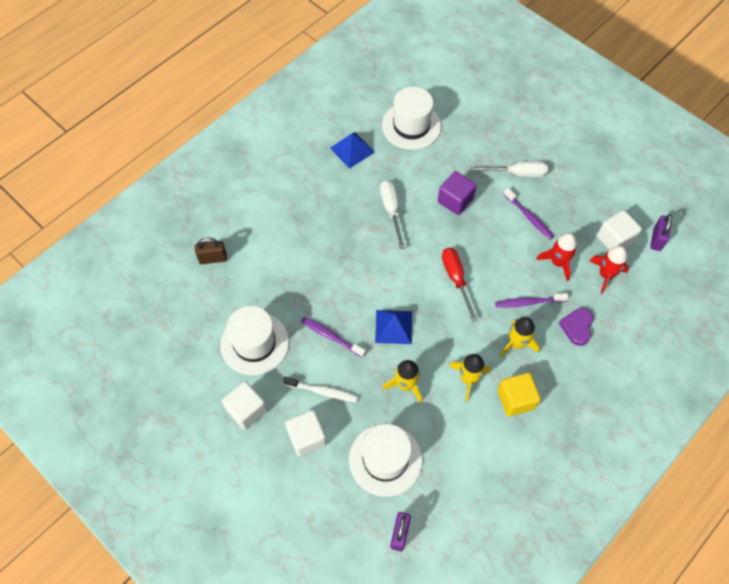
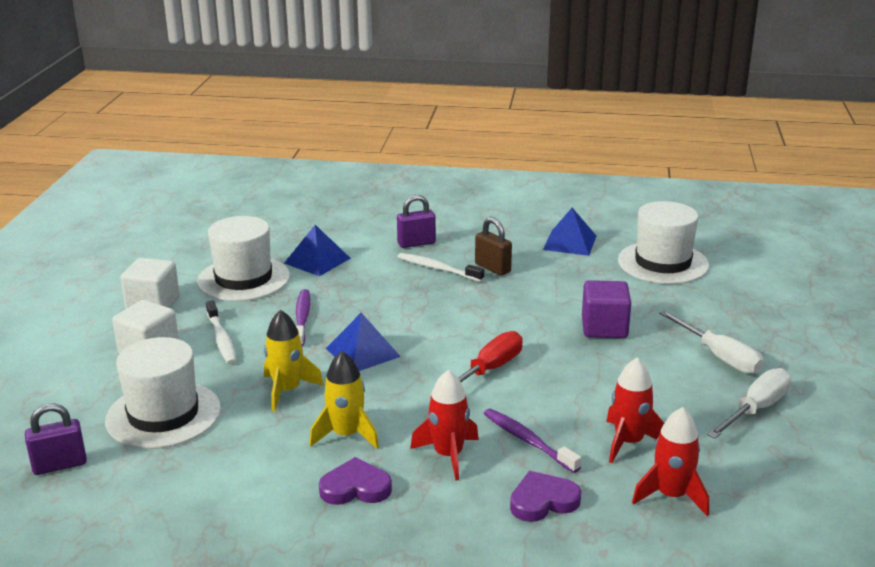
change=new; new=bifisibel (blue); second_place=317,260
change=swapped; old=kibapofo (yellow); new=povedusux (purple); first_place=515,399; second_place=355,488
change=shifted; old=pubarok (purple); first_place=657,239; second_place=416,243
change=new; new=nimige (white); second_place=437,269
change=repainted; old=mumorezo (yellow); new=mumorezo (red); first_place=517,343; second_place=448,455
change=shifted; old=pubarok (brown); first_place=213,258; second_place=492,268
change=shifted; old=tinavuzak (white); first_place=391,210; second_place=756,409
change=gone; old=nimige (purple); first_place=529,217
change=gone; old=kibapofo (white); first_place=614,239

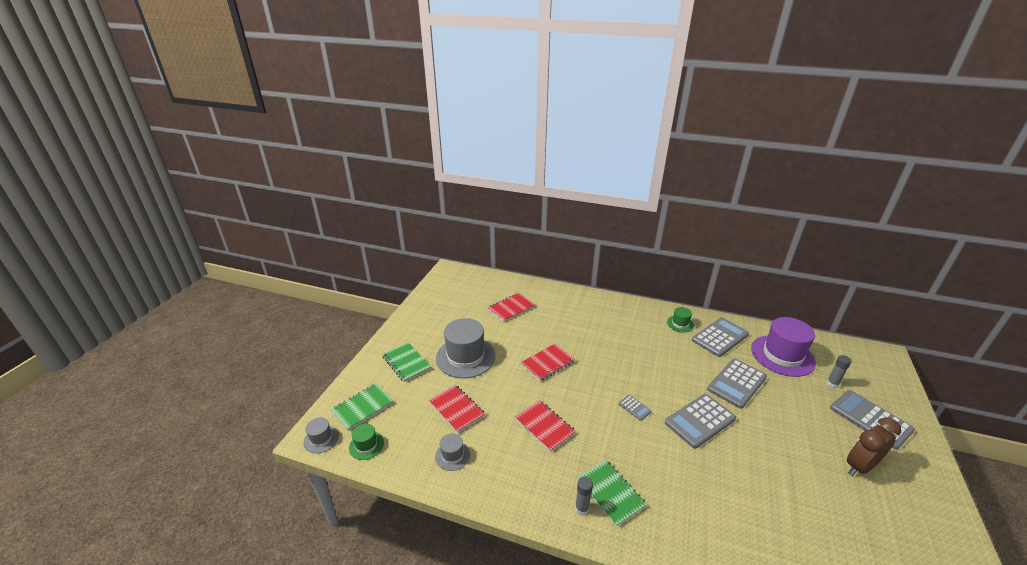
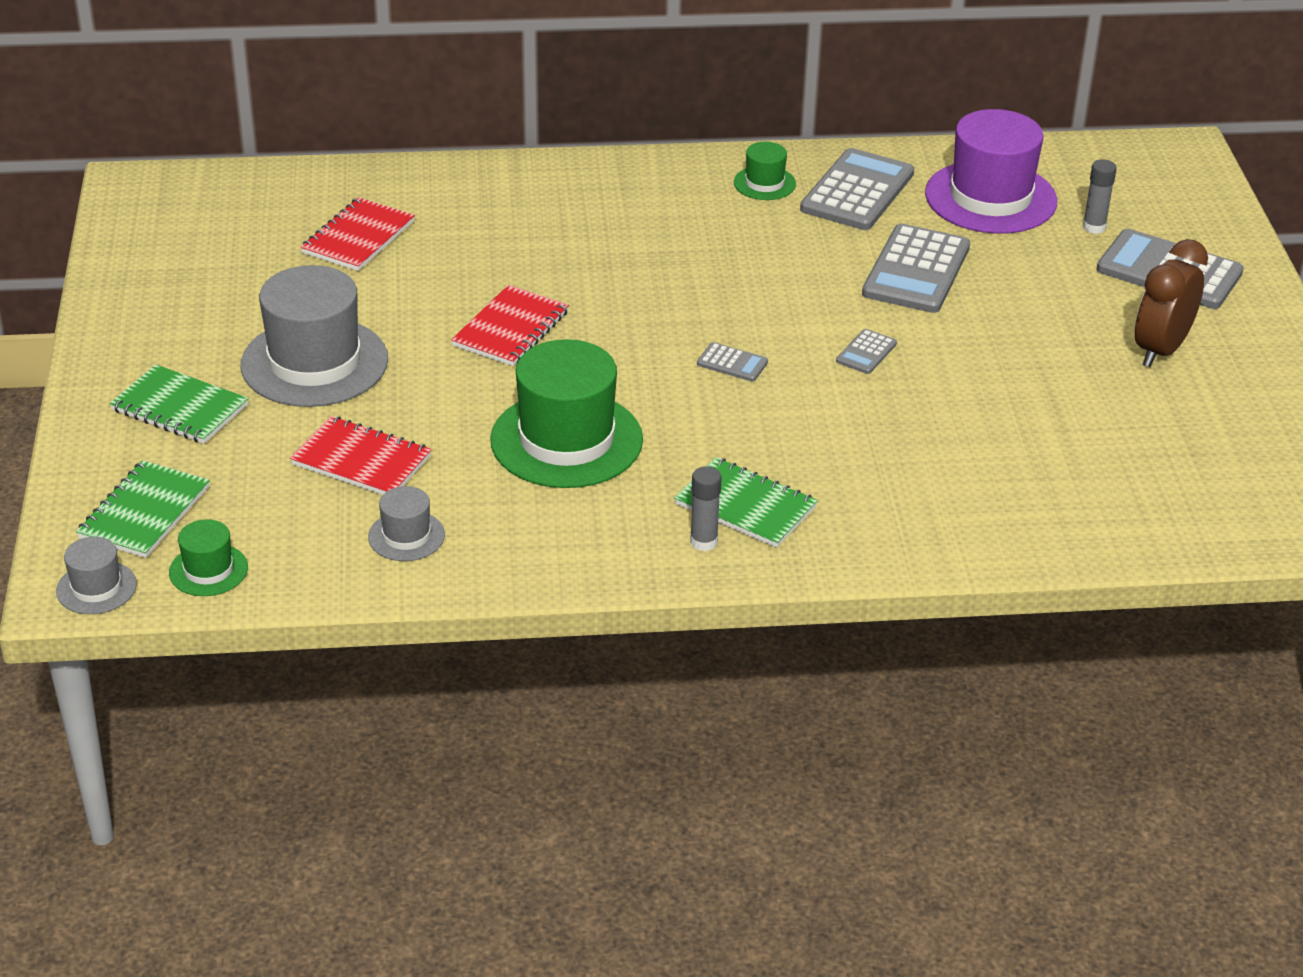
change=swapped; old=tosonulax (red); new=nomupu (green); first_place=544,426; second_place=566,440
change=scaled; old=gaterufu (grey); first_place=700,421; second_place=866,352; factor=0.46

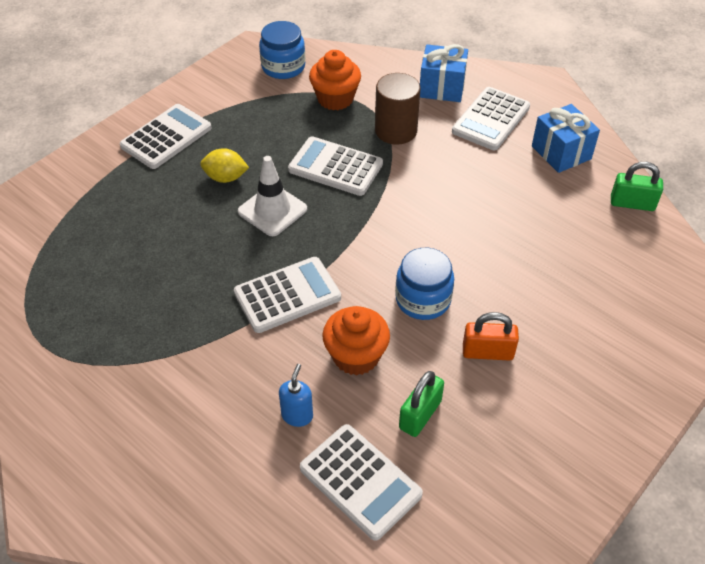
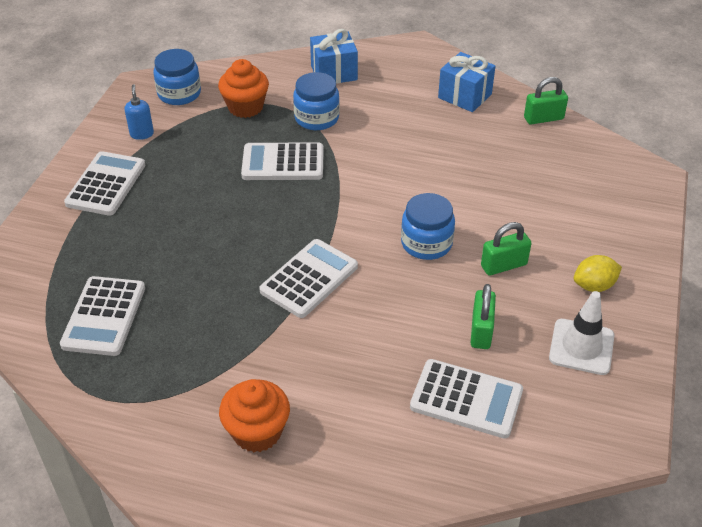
change=shifted; old=gaterufu (white); first_place=490,119; second_place=104,316
change=shifted; old=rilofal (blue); first_place=297,415; second_place=142,134
change=shifted; old=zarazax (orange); first_place=356,356; second_place=257,432
change=swapped; old=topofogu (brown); new=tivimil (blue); first_place=396,130; second_place=316,118
change=repainted; old=pubarok (orange); new=pubarok (green); first_place=487,352; second_place=503,265
change=shifted; old=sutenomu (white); first_place=272,210; second_place=581,347
change=shifted; old=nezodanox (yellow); first_place=225,177; second_place=594,286

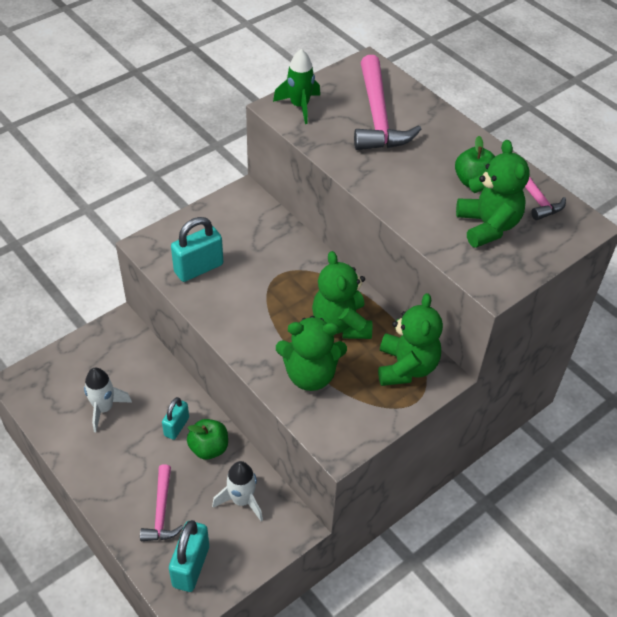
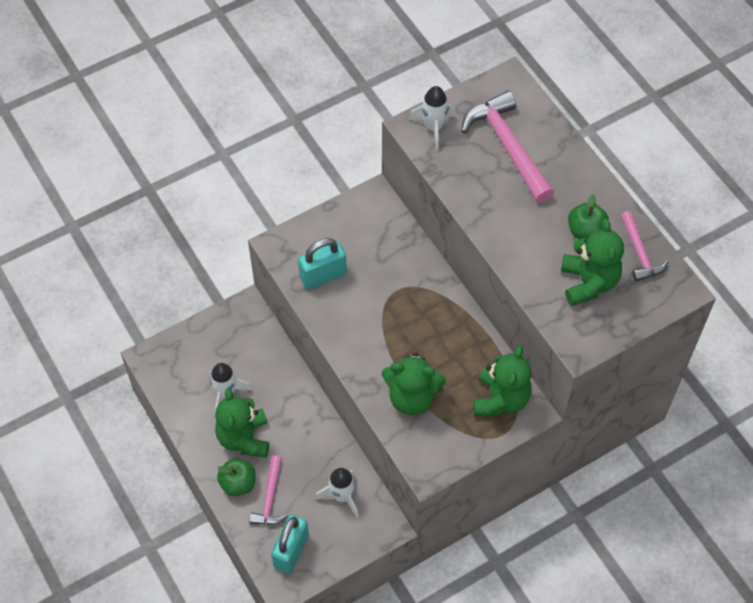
change=shifted; old=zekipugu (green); first_place=341,324; second_place=244,438
change=shifted; old=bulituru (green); first_place=209,448; second_place=238,483
change=repainted; old=mumorezo (green); new=mumorezo (white); first_place=299,106; second_place=433,127
change=rotated; old=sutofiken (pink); first_place=378,116; second_place=508,147; degrees=150
change=gone; old=pubarok (turquoise); first_place=176,426

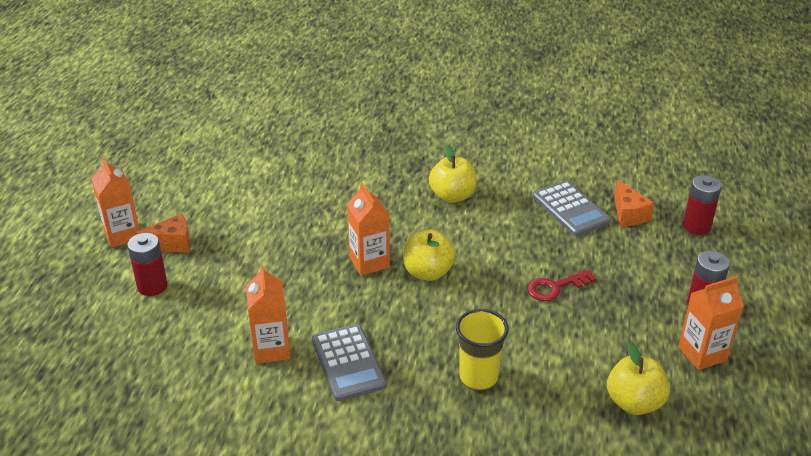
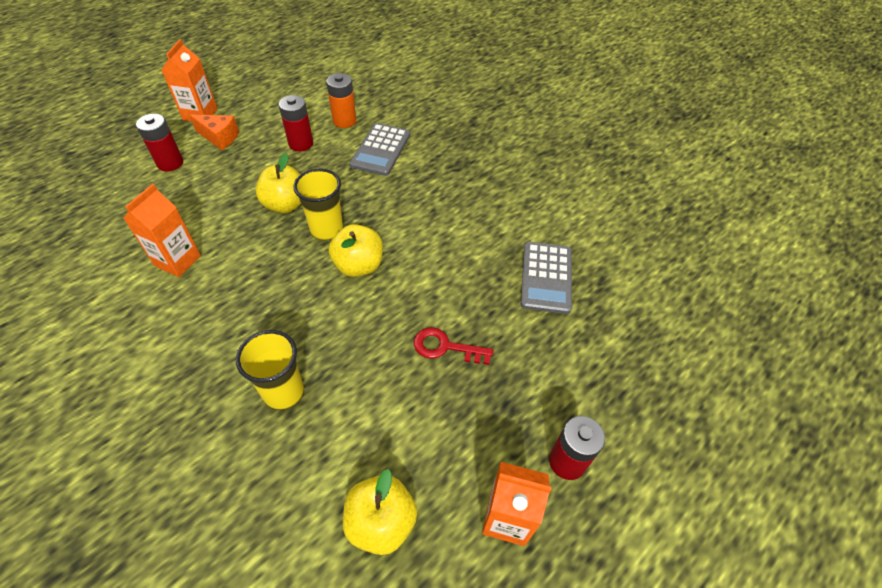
change=shifted; old=bulituru (yellow); first_place=452,196; second_place=286,204
change=shifted; old=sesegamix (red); first_place=696,226; second_place=301,143
change=swapped; old=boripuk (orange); new=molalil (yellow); first_place=369,262; second_place=326,229
change=new; new=sesegamix (orange); second_place=344,121
change=shifted; old=gaterufu (grey); first_place=348,362; second_place=380,150
change=gone; old=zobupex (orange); first_place=628,214

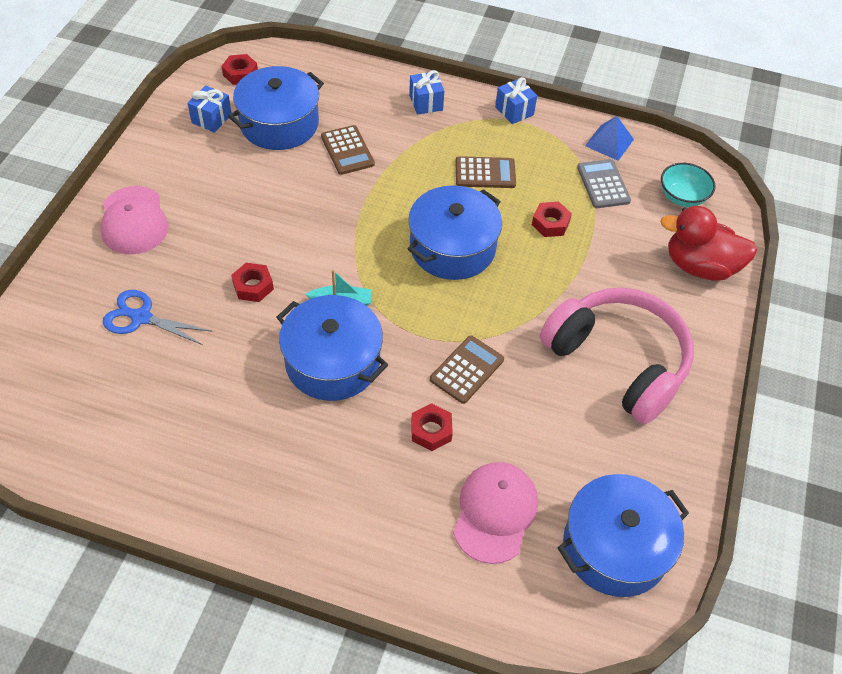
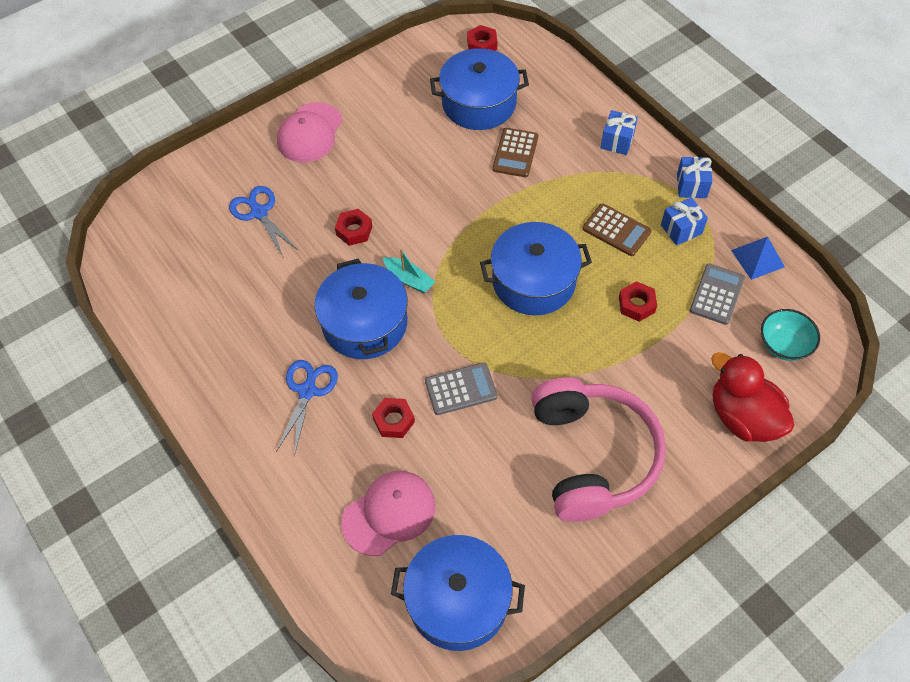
change=new; new=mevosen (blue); second_place=307,391
change=repainted; old=gaterufu (brown); new=gaterufu (grey); first_place=466,369; second_place=461,389
change=shifted; old=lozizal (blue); first_place=211,119; second_place=681,229

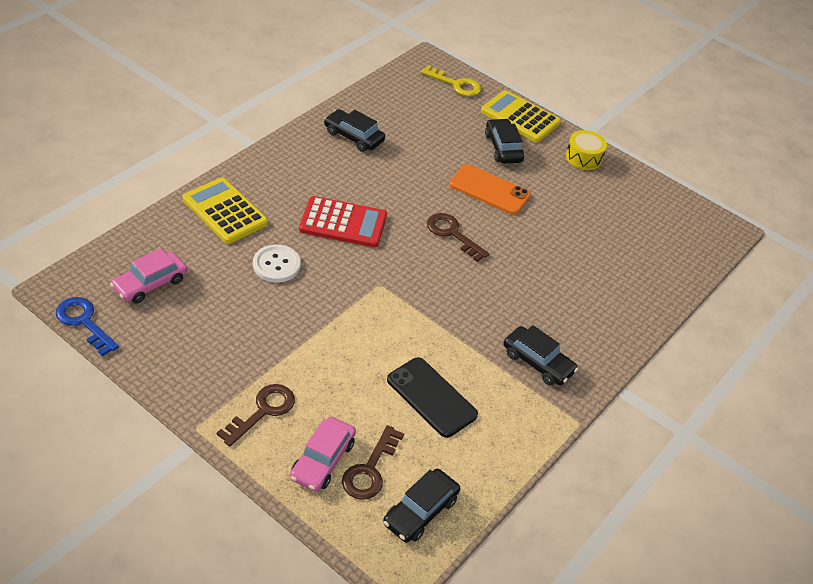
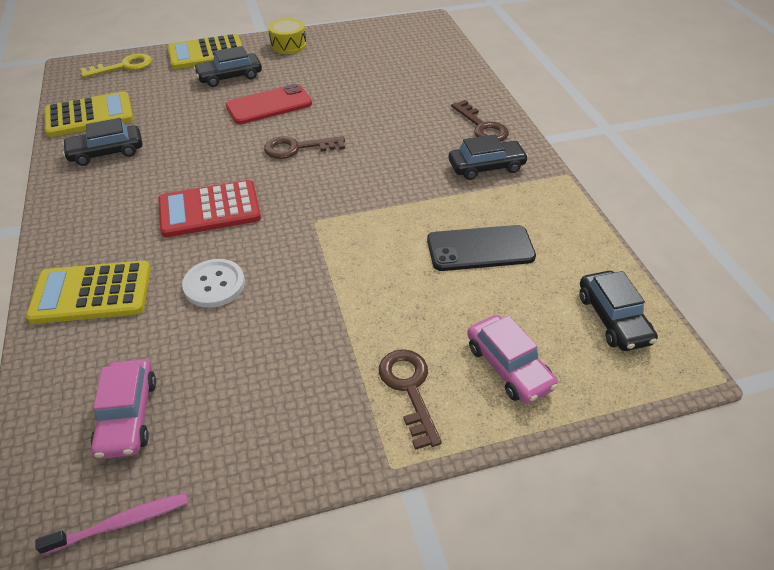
change=swapped; old=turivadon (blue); new=nimige (pink); first_place=84,322; second_place=121,523
change=new; new=gaterufu (yellow); second_place=89,116
change=rotated; old=gaterufu (red); first_place=343,223; second_place=209,210; degrees=-150
change=rotated; old=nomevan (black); first_place=503,148; second_place=229,76; degrees=-45
change=repainted; old=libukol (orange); new=libukol (red); first_place=489,190; second_place=269,105
change=shifted; old=turivadon (brown); first_place=370,470; second_place=482,126

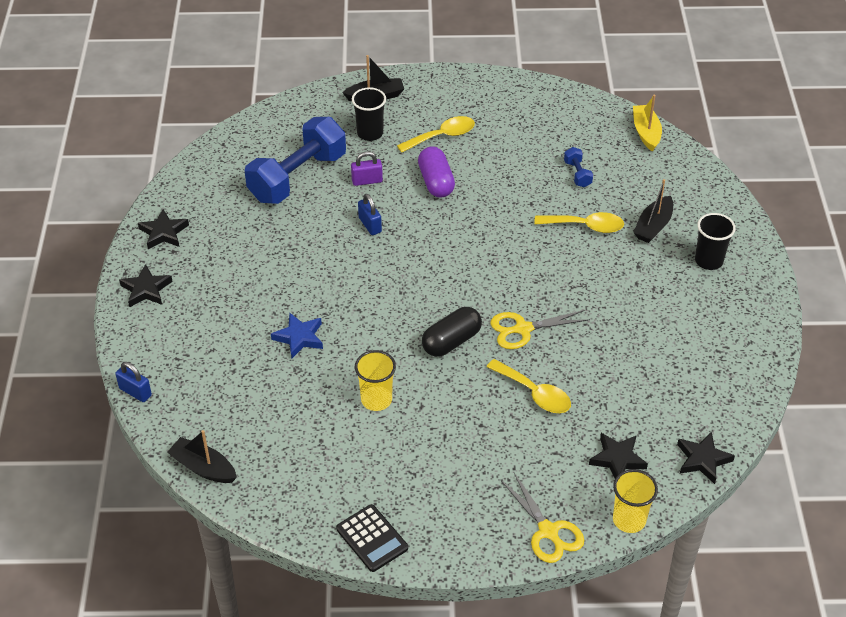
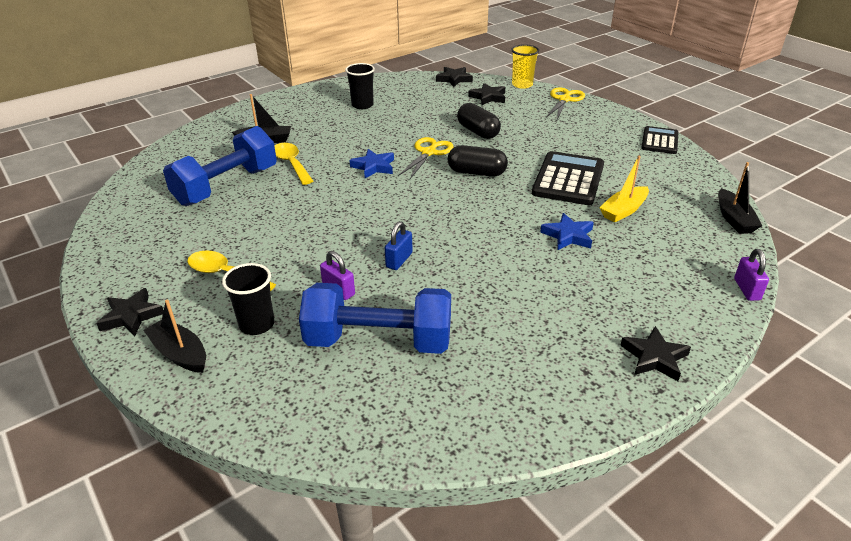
change=shifted; old=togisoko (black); first_place=164,233; second_place=131,316
change=scaled; old=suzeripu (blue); first_place=577,174; second_place=226,186; factor=2.46
change=shifted; old=molalil (black); first_place=708,261; second_place=362,105
change=new; new=togisoko (blue); second_place=374,167
change=rotated; old=mevosen (yellow); first_place=522,329; second_place=429,152; degrees=-105
change=swapped; old=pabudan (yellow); new=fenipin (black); first_place=534,393; second_place=478,132
change=swapped; old=molalil (yellow); new=gaterufu (black); first_place=376,400; second_place=568,179
change=shifted; old=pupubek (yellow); first_place=646,133; second_place=623,210
change=repainted; old=pubarok (blue); new=pubarok (purple); first_place=135,392; second_place=746,289
change=gone; old=fenipin (purple); first_place=436,182

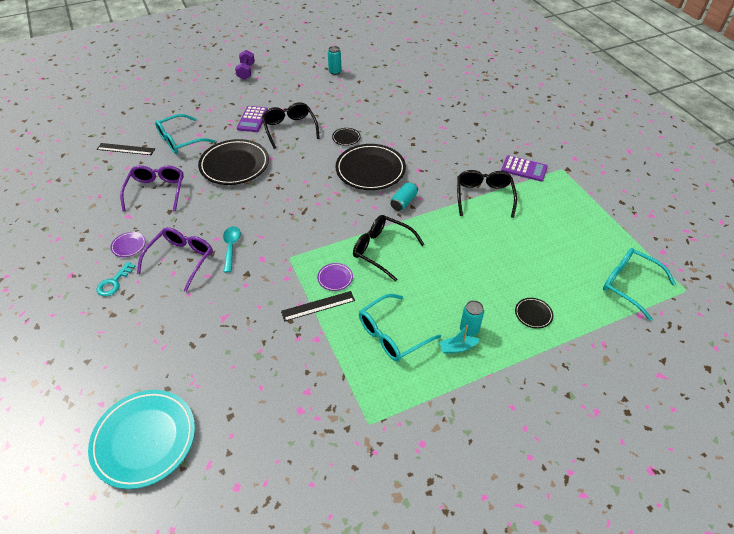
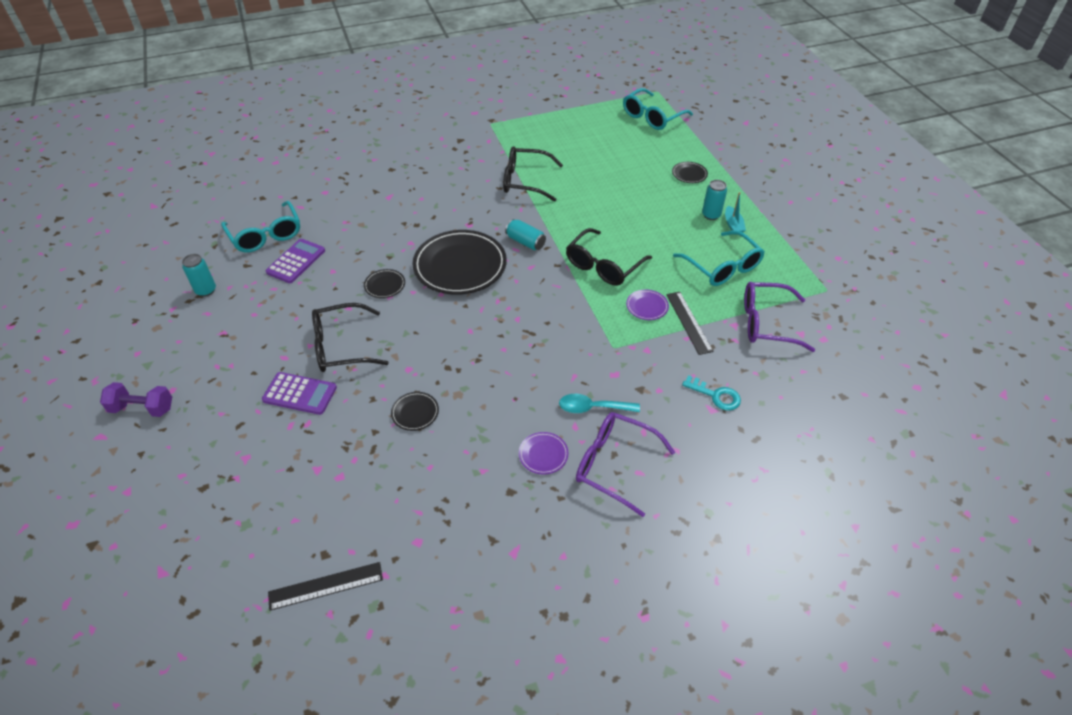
change=shifted; old=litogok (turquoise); first_place=180,141; second_place=266,235
change=shifted; old=gaterufu (purple); first_place=524,169; second_place=296,261
change=rotated; old=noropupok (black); first_place=126,149; second_place=326,586; degrees=60
change=scaled; old=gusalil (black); first_place=234,165; second_place=415,413; factor=0.43
change=shifted; old=gusalil (purple); first_place=129,246; second_place=543,454
change=shifted; old=turivadon (turquoise); first_place=114,283; second_place=716,395
change=shifted; old=litogok (purple); first_place=156,191; second_place=766,323
change=gone; old=gusalil (turquoise); first_place=144,439

